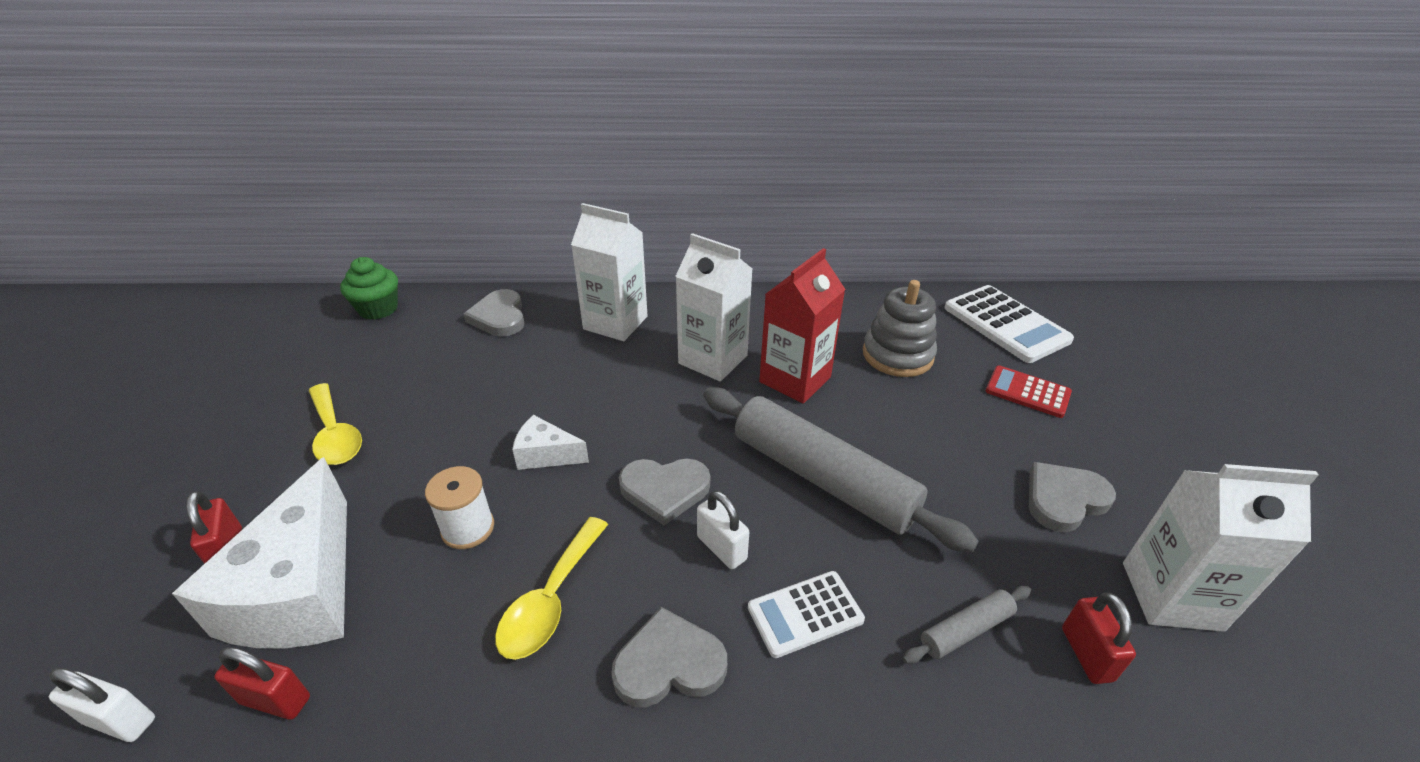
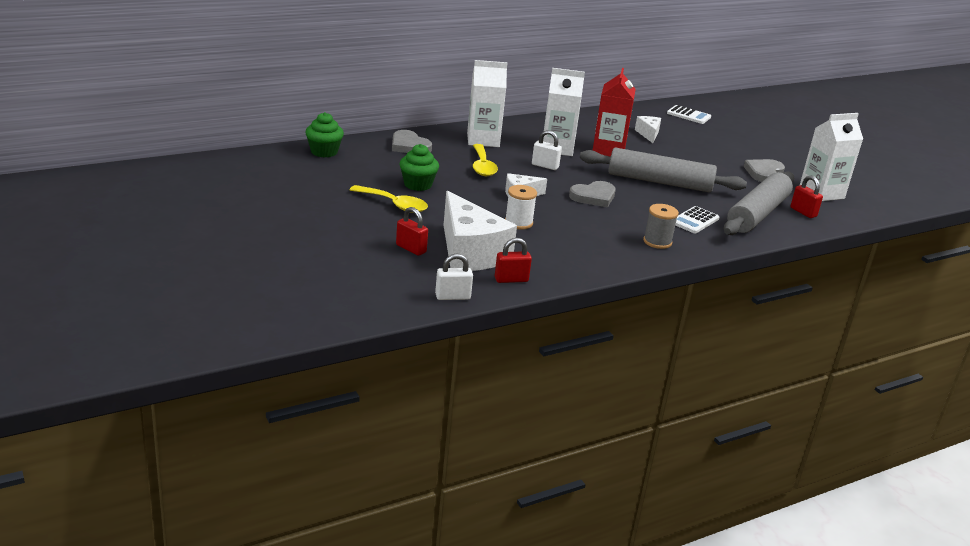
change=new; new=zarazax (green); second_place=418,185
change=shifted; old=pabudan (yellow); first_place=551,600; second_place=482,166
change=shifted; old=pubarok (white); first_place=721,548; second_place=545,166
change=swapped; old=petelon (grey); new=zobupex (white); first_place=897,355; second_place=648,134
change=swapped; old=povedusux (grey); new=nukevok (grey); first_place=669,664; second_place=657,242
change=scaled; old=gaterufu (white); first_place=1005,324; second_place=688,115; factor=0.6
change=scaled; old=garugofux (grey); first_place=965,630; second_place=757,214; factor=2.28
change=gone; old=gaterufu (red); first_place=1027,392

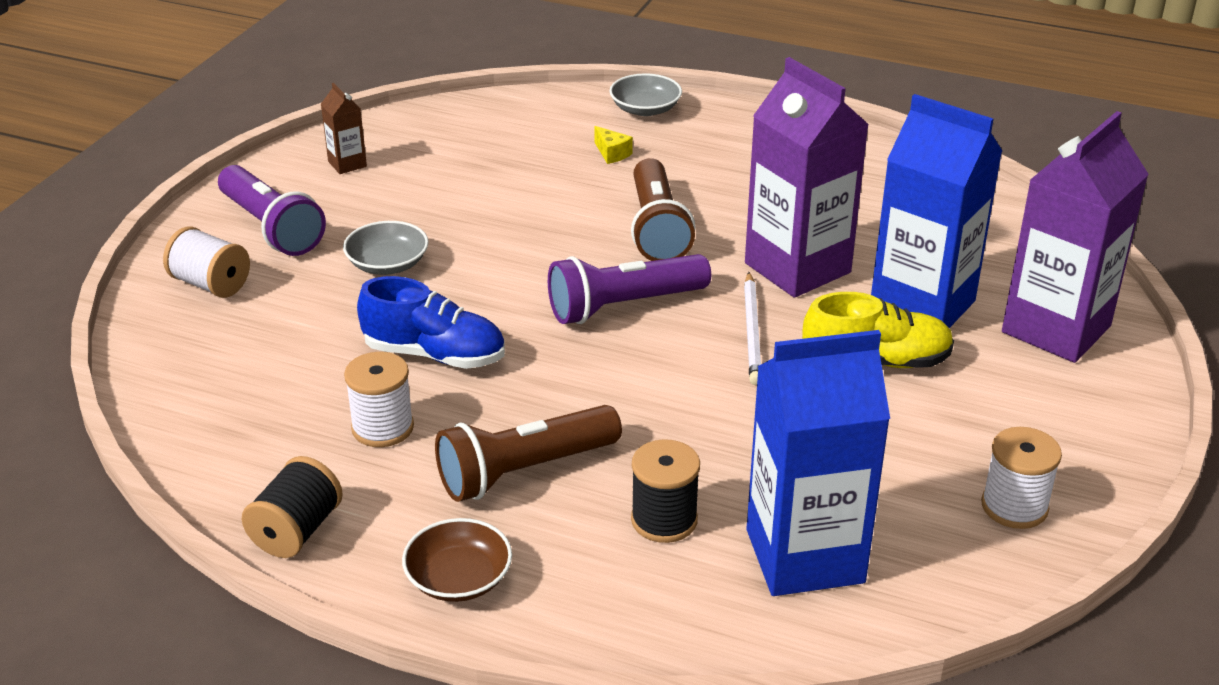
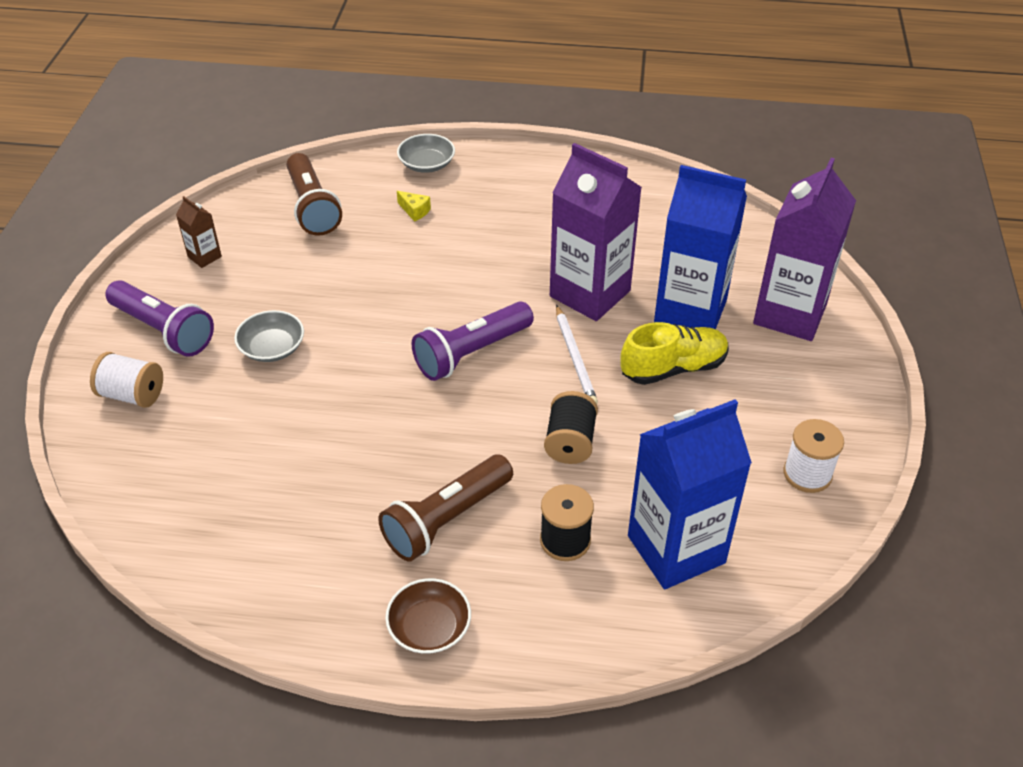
change=shifted; old=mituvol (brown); first_place=656,229; second_place=312,207
change=shifted; old=nukevok (black); first_place=296,531; second_place=570,442
change=gone; old=nukevok (white); first_place=382,428
change=gone; old=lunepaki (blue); first_place=434,355

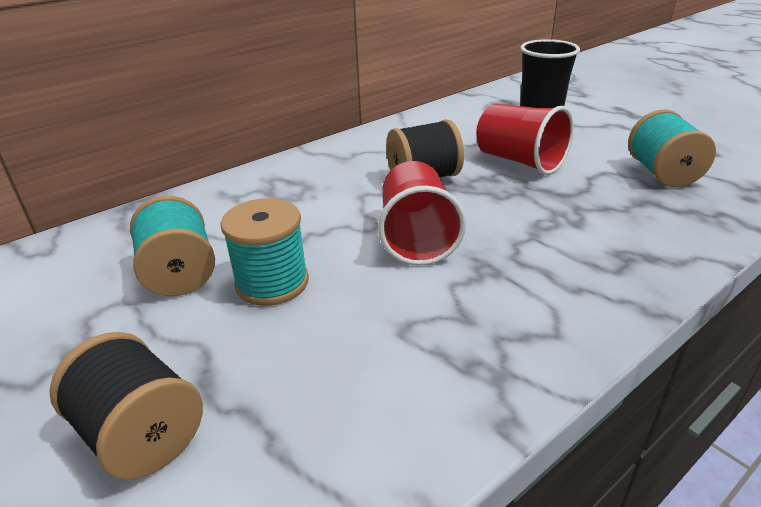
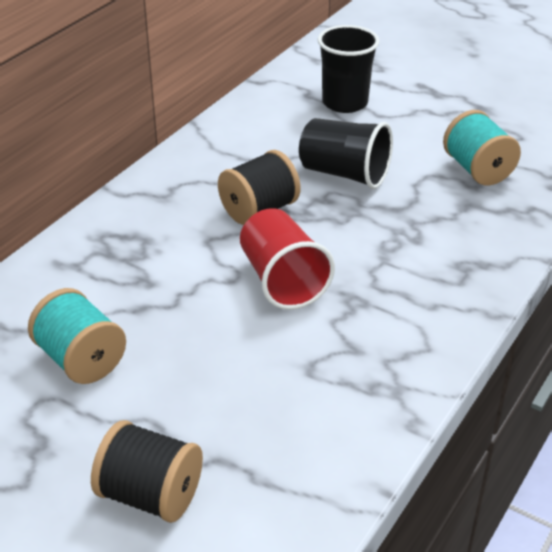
change=repainted; old=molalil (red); new=molalil (black); first_place=519,161; second_place=344,174
change=gone; old=nukevok (turquoise); first_place=272,283

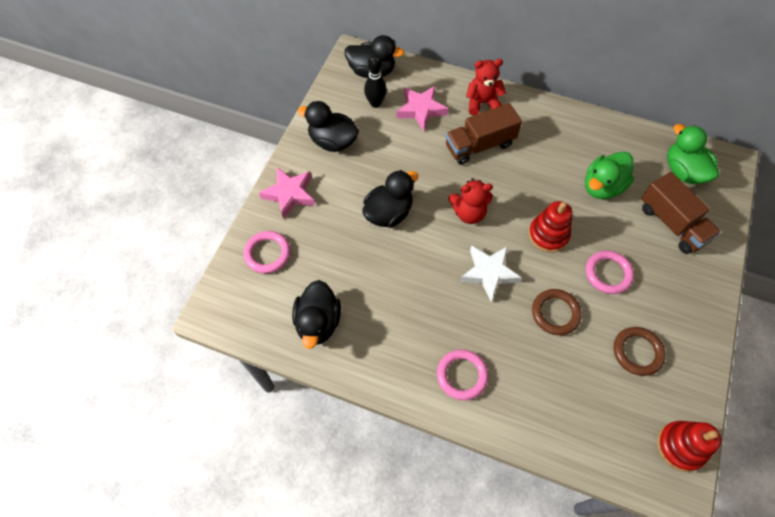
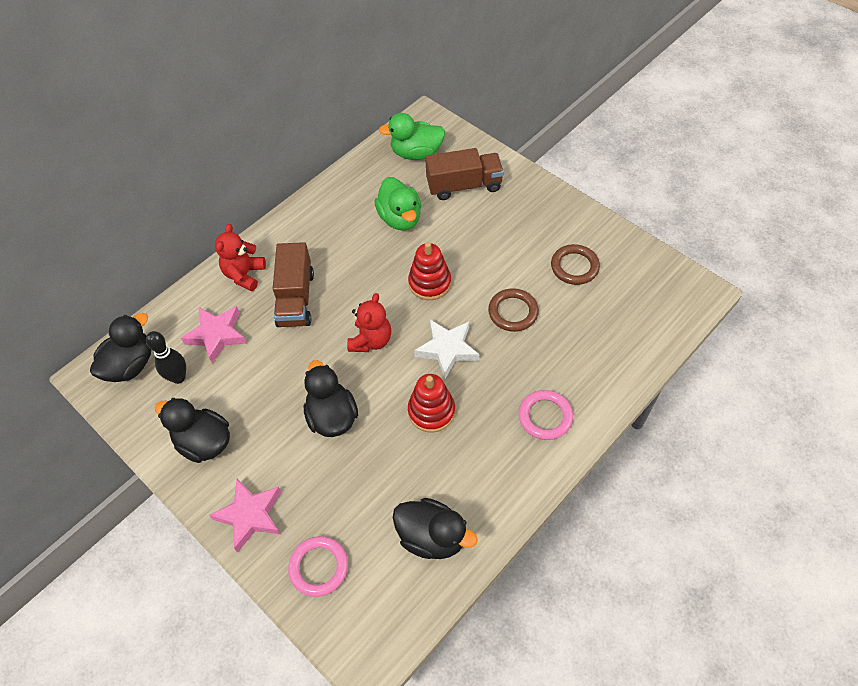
change=rotated; old=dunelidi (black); first_place=332,141; second_place=204,442; degrees=75
change=shifted; old=petelon (red); first_place=680,446; second_place=431,411
change=gone; old=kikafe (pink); first_place=608,273

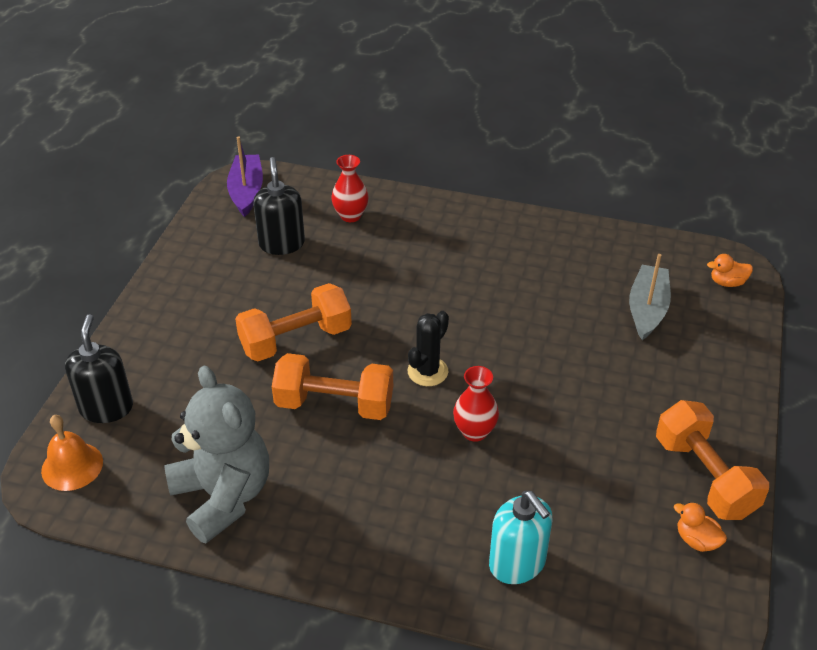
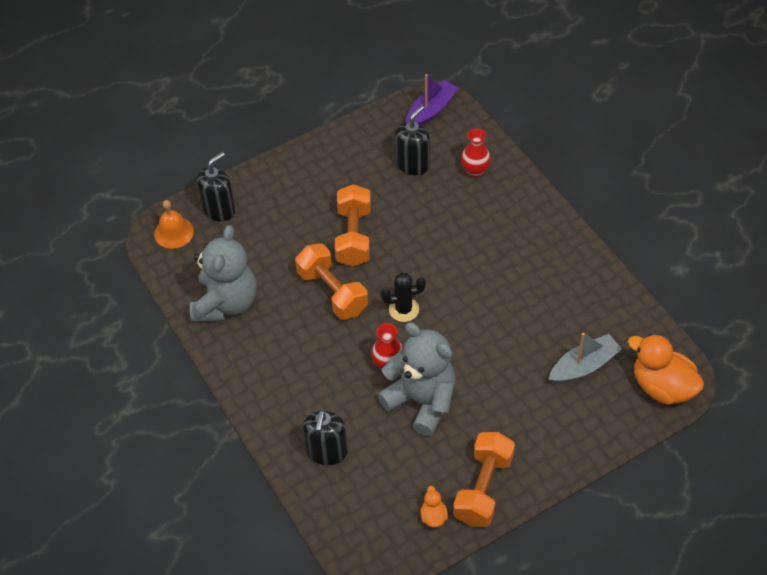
change=repainted; old=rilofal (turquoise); new=rilofal (black); first_place=517,563; second_place=327,452
change=rotated; old=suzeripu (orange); first_place=296,340; second_place=354,236; degrees=75
change=new; new=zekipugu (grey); second_place=421,401
change=scaled; old=dunelidi (orange); first_place=727,282; second_place=662,387; factor=2.14

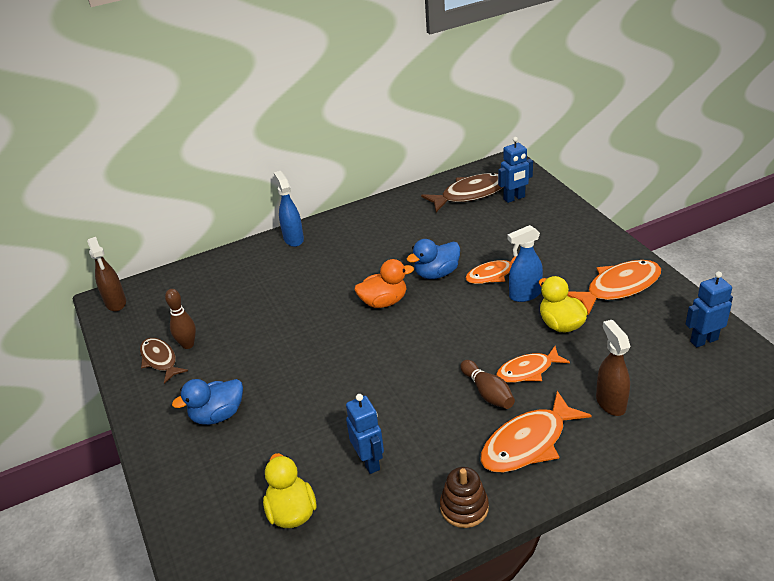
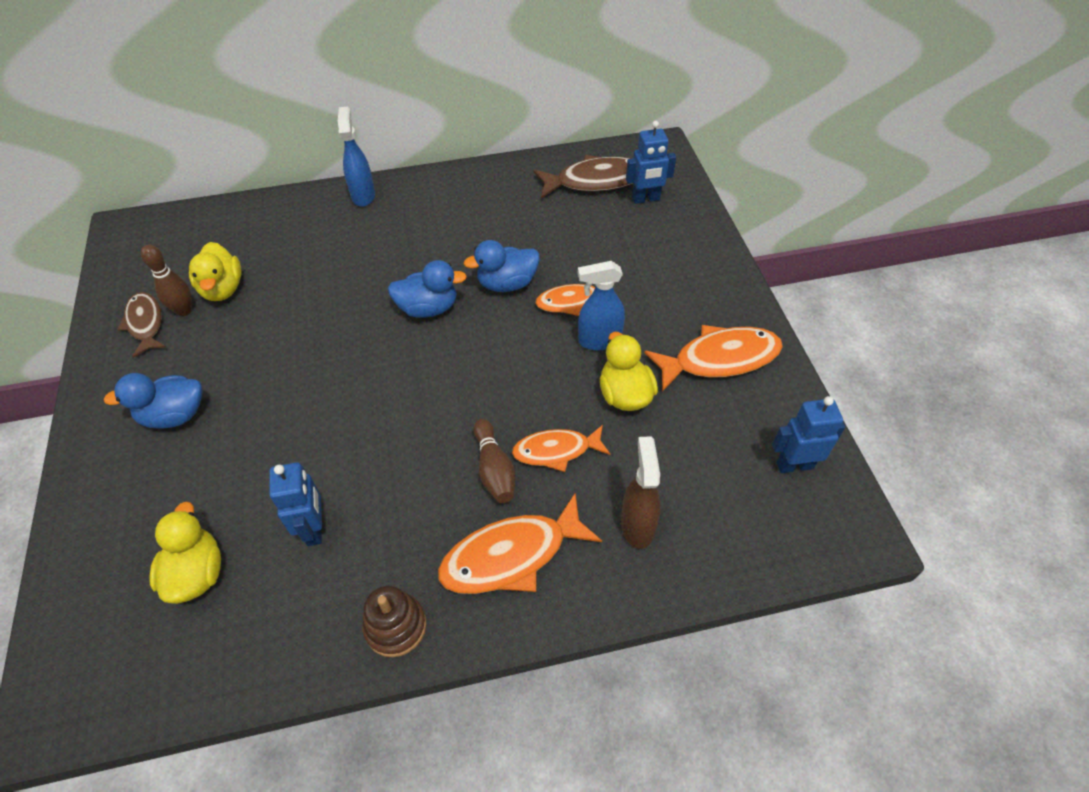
change=new; new=dunelidi (yellow); second_place=222,289
change=repainted; old=dunelidi (orange); new=dunelidi (blue); first_place=384,302; second_place=428,308
change=gone; old=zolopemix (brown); first_place=116,303

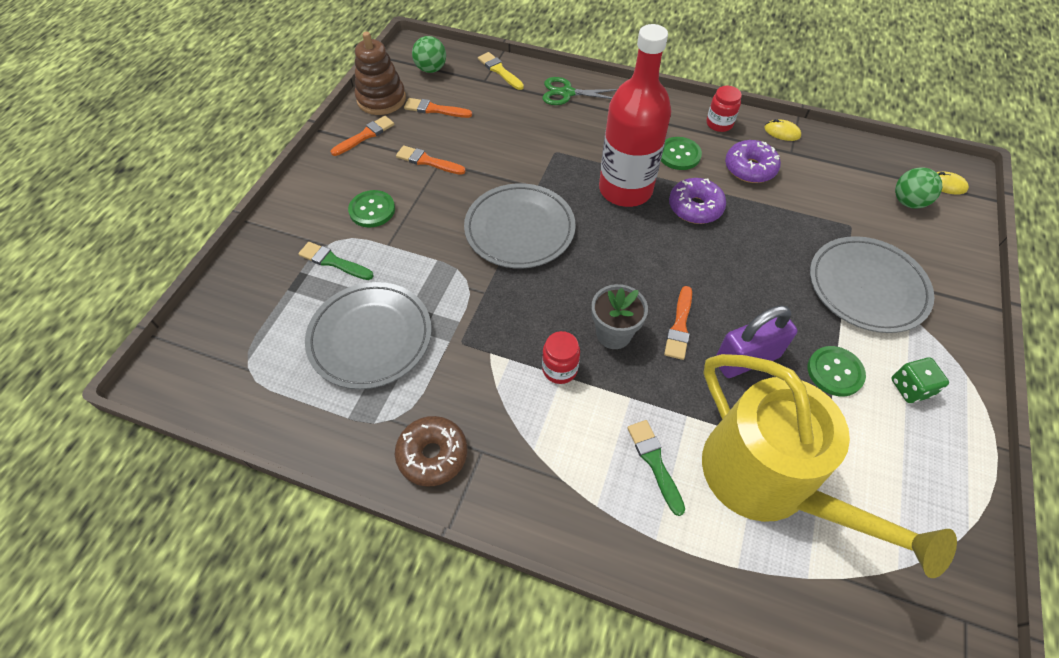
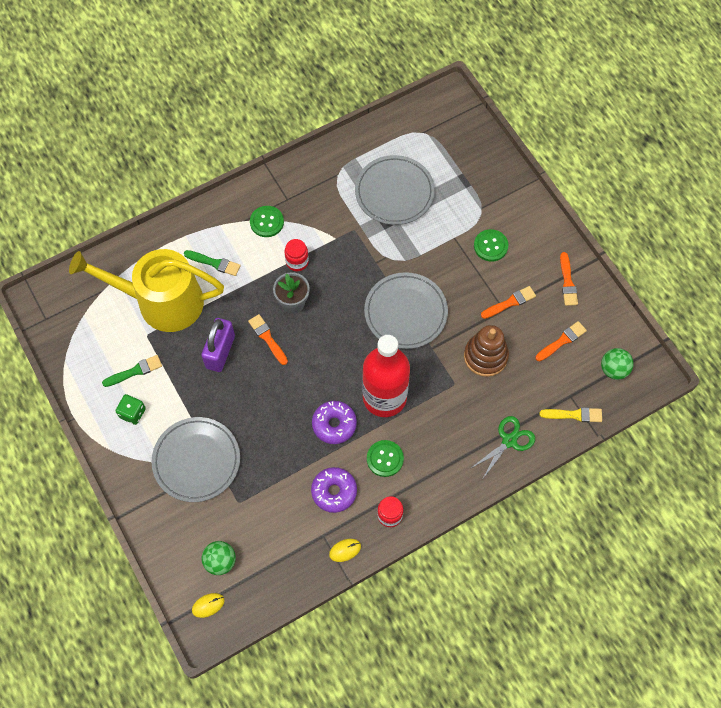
change=shifted; old=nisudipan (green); first_place=333,262; second_place=135,371
change=shifted; old=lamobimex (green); first_place=835,372; second_place=267,222
change=shifted; old=petelon (brown); first_place=381,99; second_place=485,356
change=gone; old=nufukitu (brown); first_place=432,455

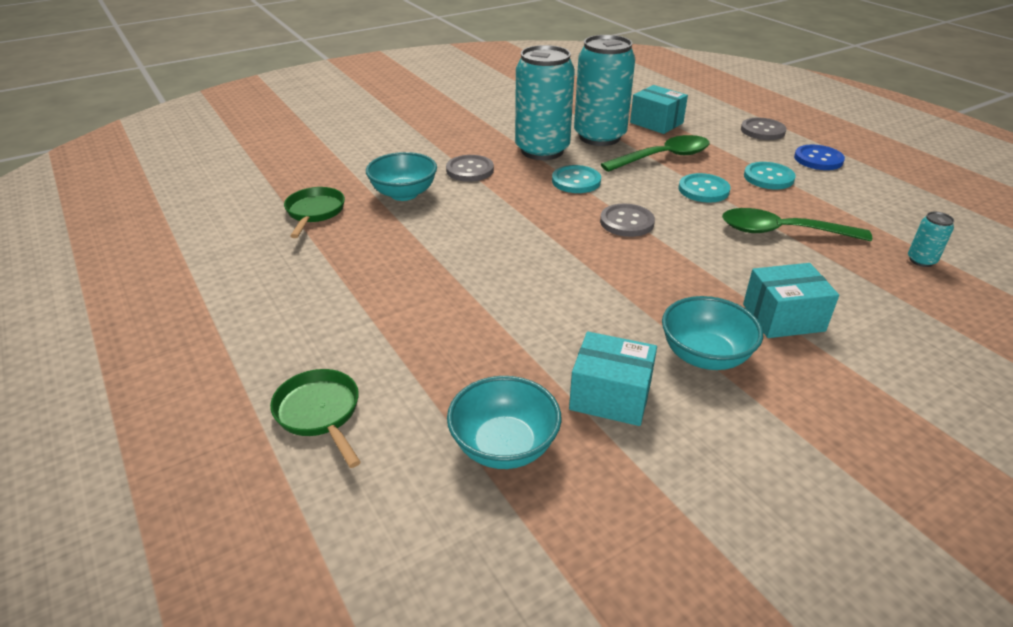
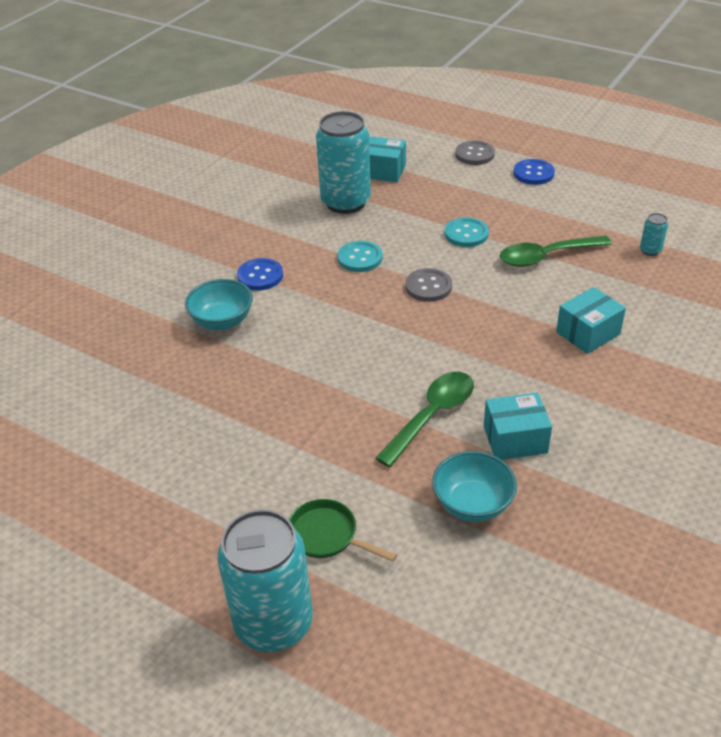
change=shifted; old=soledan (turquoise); first_place=542,150; second_place=273,623
change=repainted; old=lamobimex (grey); new=lamobimex (blue); first_place=470,170; second_place=260,276
change=shifted; old=pabudan (green); first_place=663,157; second_place=432,416
change=gone; old=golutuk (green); first_place=314,212
change=gone; old=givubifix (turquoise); first_place=705,356
change=gone; old=lamobimex (turquoise); first_place=768,177

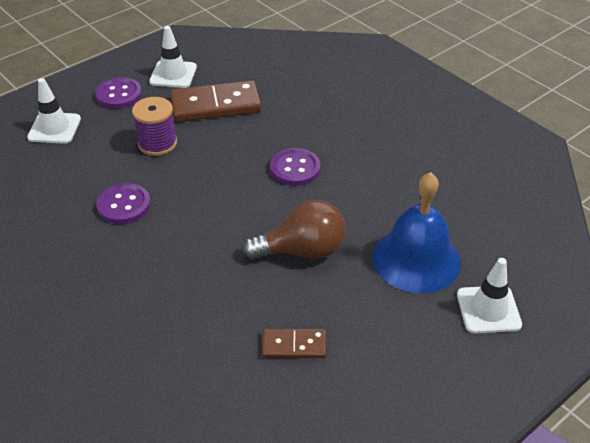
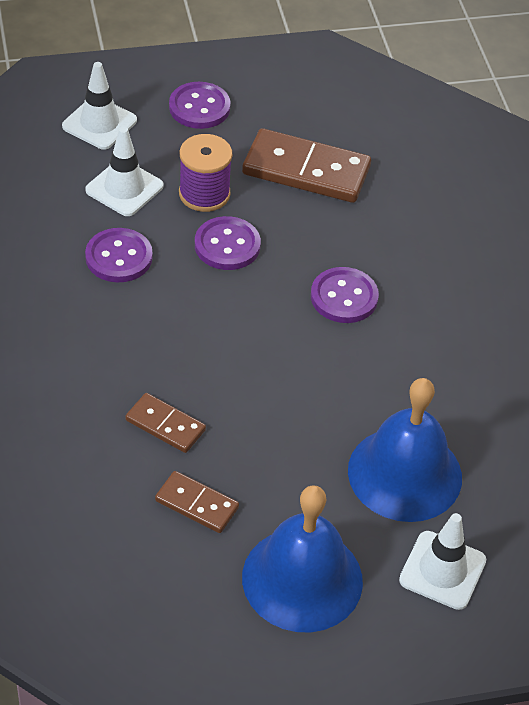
change=shifted; old=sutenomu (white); first_place=173,74; second_place=124,188
change=new; new=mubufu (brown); second_place=165,425
change=new; new=lamobimex (purple); second_place=227,245
change=new; new=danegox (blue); second_place=302,579
change=gone; old=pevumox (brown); first_place=302,250

